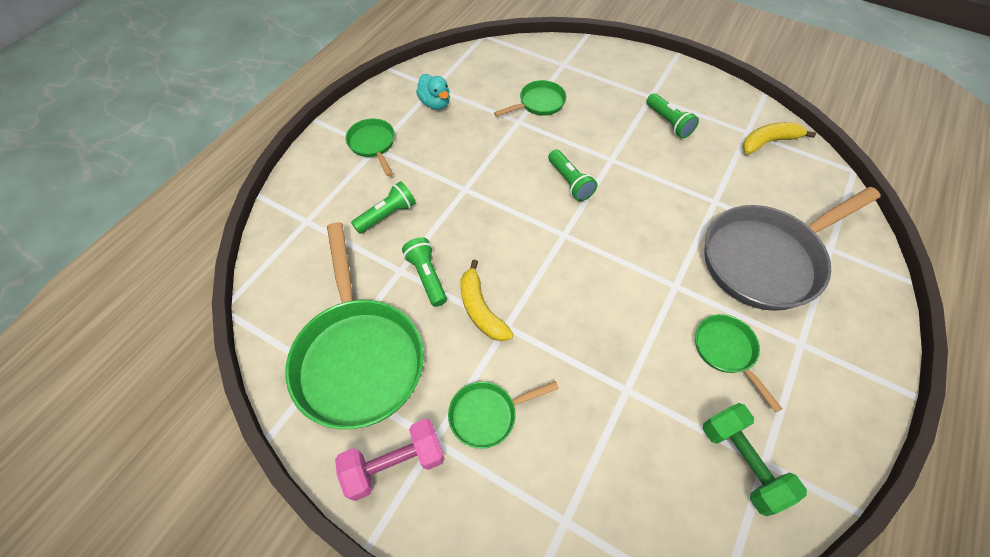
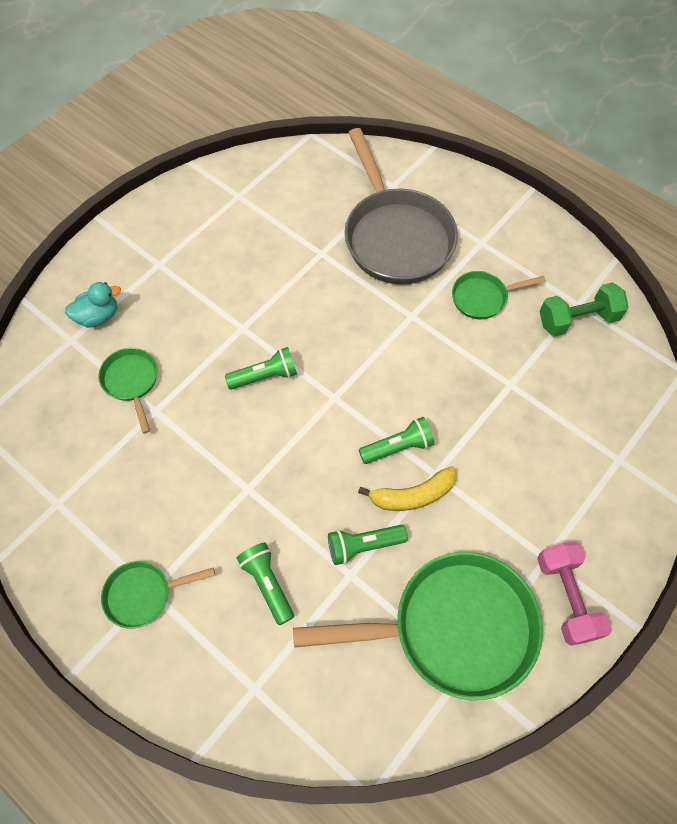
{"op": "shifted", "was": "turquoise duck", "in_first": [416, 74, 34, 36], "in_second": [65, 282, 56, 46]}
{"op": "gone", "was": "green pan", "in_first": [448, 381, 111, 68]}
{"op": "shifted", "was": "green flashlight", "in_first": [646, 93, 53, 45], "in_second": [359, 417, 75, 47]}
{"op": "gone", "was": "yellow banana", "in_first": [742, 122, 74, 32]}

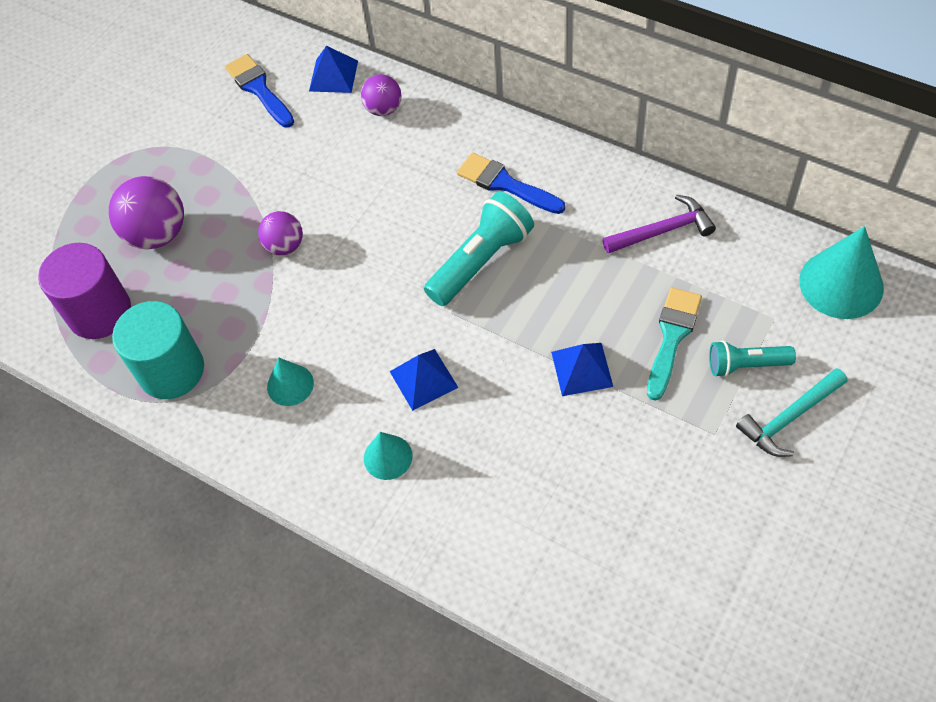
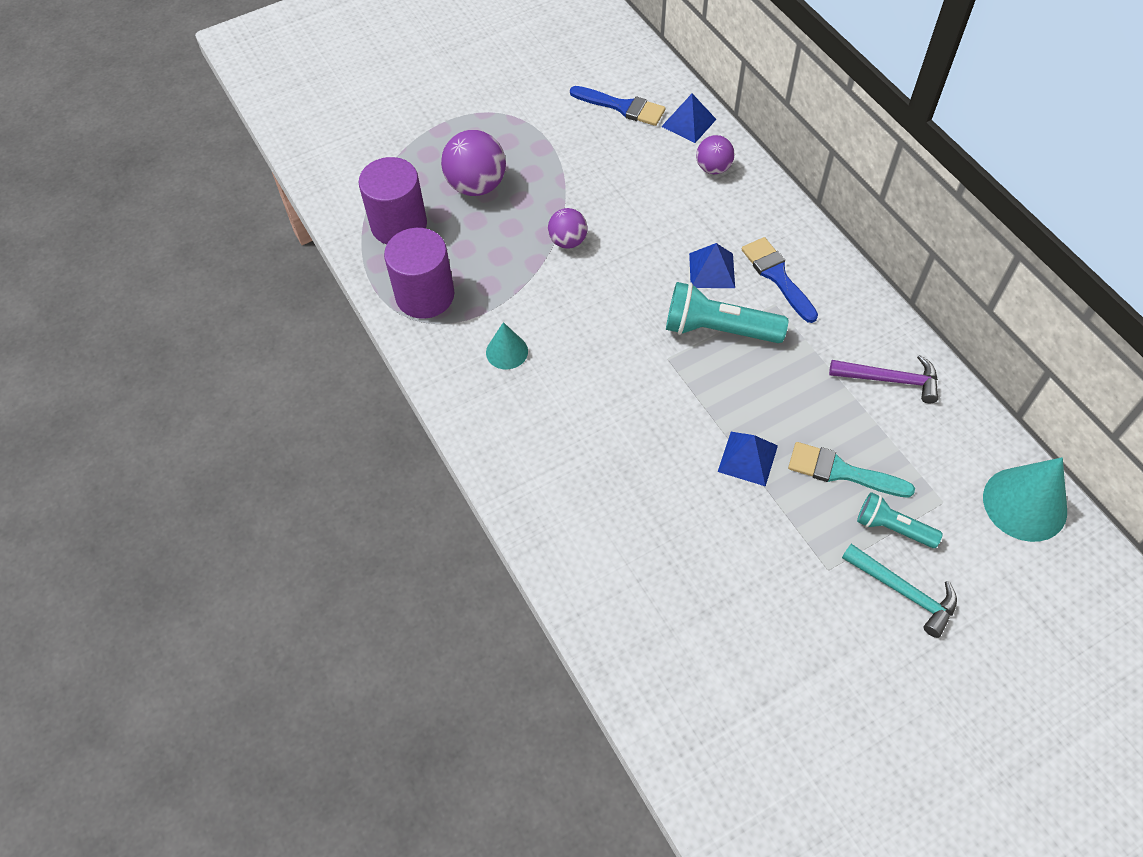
{"op": "repainted", "was": "turquoise cylinder", "now": "purple cylinder", "in_first": [112, 301, 92, 98], "in_second": [384, 228, 70, 91]}
{"op": "rotated", "was": "blue brush", "in_first": [225, 54, 69, 74], "in_second": [570, 86, 95, 40], "clockwise": 120}
{"op": "gone", "was": "turquoise cone", "in_first": [364, 432, 48, 48]}
{"op": "shifted", "was": "blue pyramid", "in_first": [389, 349, 70, 62], "in_second": [689, 243, 46, 45]}
{"op": "rotated", "was": "turquoise flashlight", "in_first": [424, 191, 110, 115], "in_second": [666, 282, 122, 61], "clockwise": -150}
{"op": "rotated", "was": "turquoise brush", "in_first": [647, 288, 55, 113], "in_second": [788, 442, 127, 56], "clockwise": -120}
{"op": "rotated", "was": "turquoise hammer", "in_first": [736, 368, 111, 89], "in_second": [842, 544, 115, 94], "clockwise": -135}

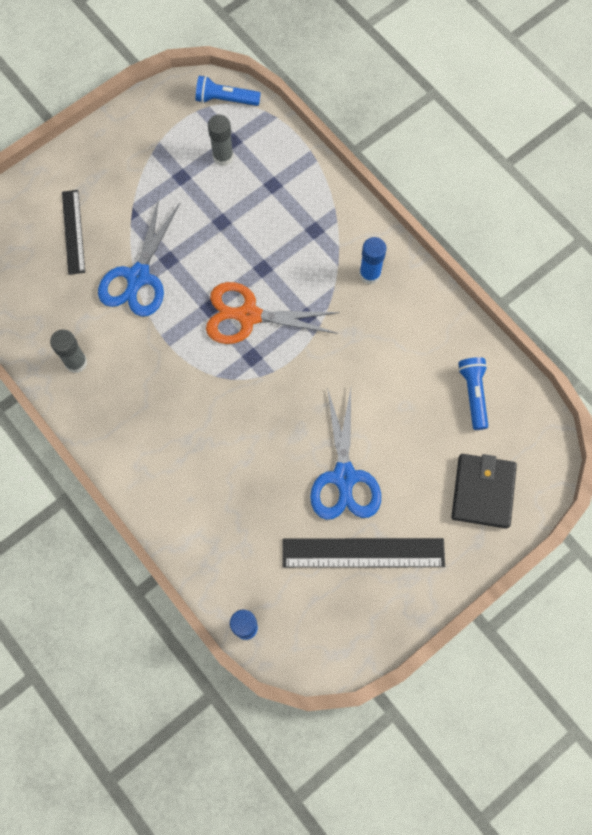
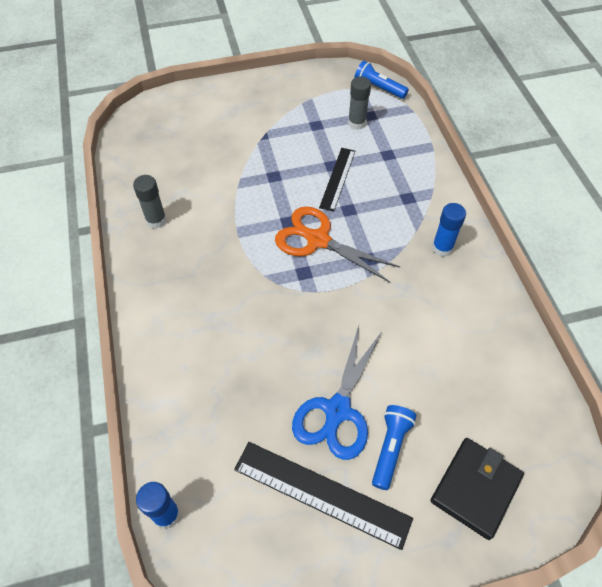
{"op": "shifted", "was": "black ruler", "in_first": [62, 190, 23, 85], "in_second": [319, 148, 36, 64]}
{"op": "gone", "was": "blue scissors", "in_first": [98, 198, 82, 119]}
{"op": "shifted", "was": "blue flashlight", "in_first": [458, 357, 30, 73], "in_second": [372, 405, 45, 85]}

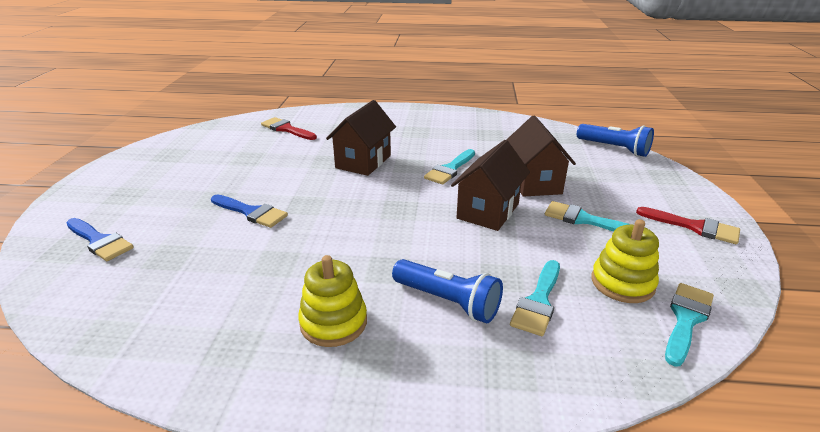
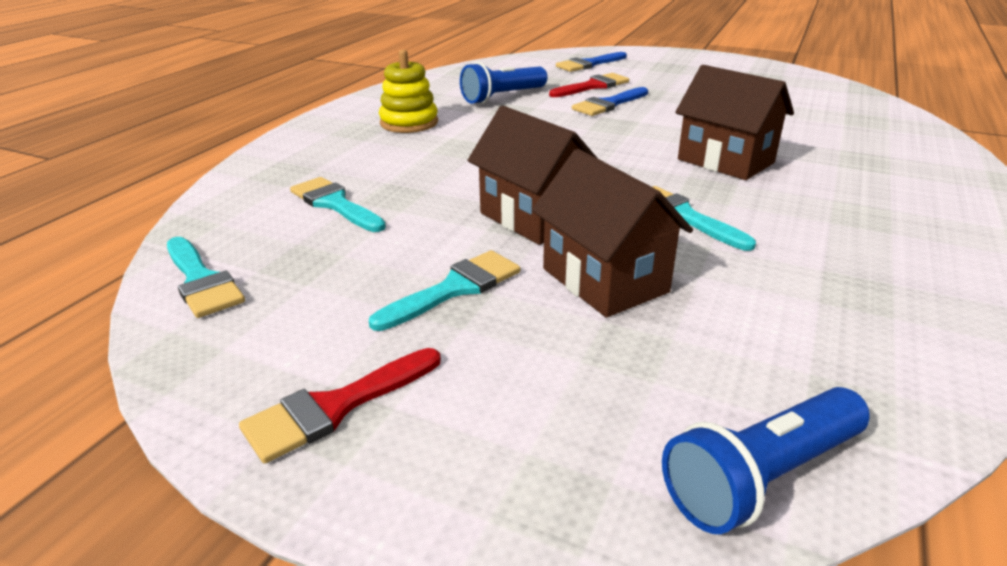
{"op": "shifted", "was": "red brush", "in_first": [261, 117, 56, 23], "in_second": [549, 73, 80, 24]}
{"op": "shifted", "was": "blue flashlight", "in_first": [392, 259, 111, 64], "in_second": [460, 62, 87, 42]}
{"op": "rotated", "was": "brown house", "in_first": [506, 115, 70, 82], "in_second": [532, 149, 161, 169], "clockwise": 45}
{"op": "gone", "was": "yellow stacking toy", "in_first": [591, 219, 68, 84]}

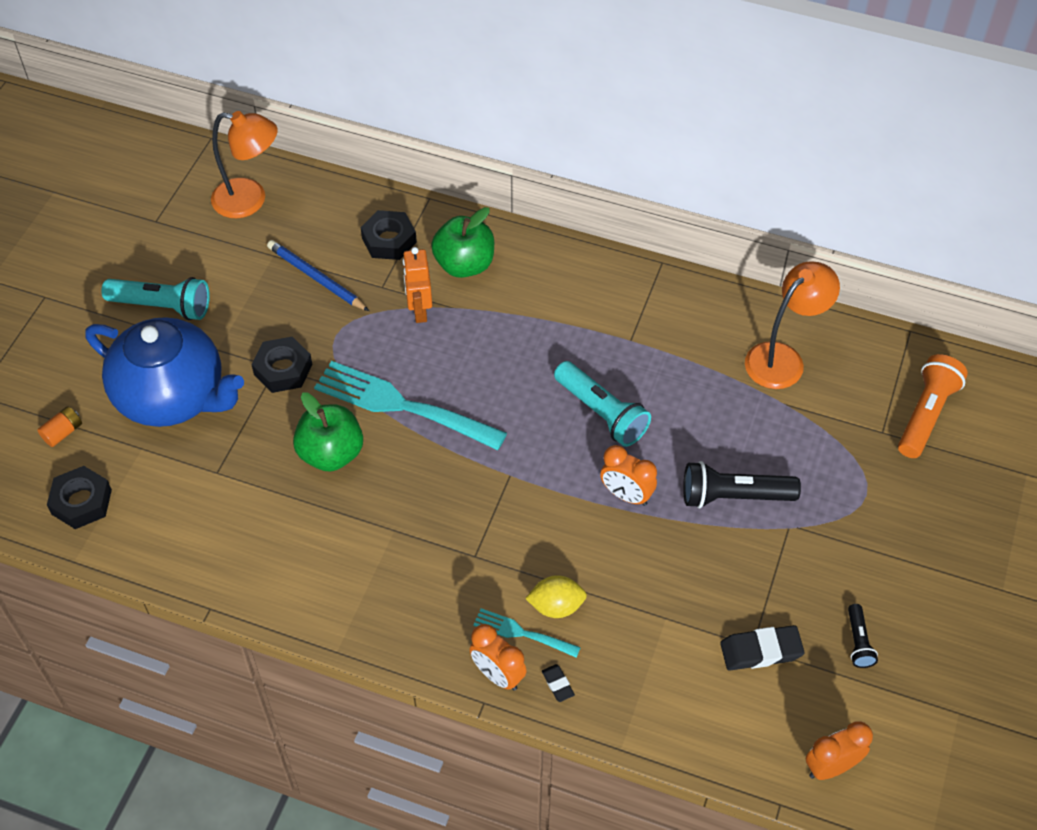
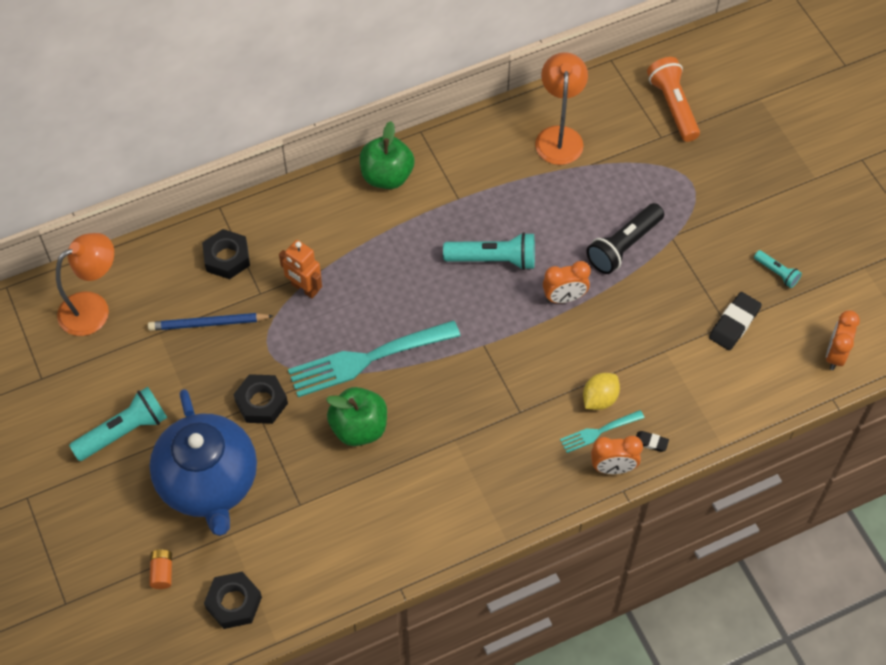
{"op": "rotated", "was": "blue teapot", "in_first": [85, 317, 159, 110], "in_second": [150, 389, 107, 147], "clockwise": 90}
{"op": "shifted", "was": "green apple", "in_first": [431, 207, 63, 71], "in_second": [360, 121, 55, 68]}
{"op": "repainted", "was": "black flashlight", "now": "turquoise flashlight", "in_first": [848, 604, 30, 64], "in_second": [754, 250, 48, 38]}

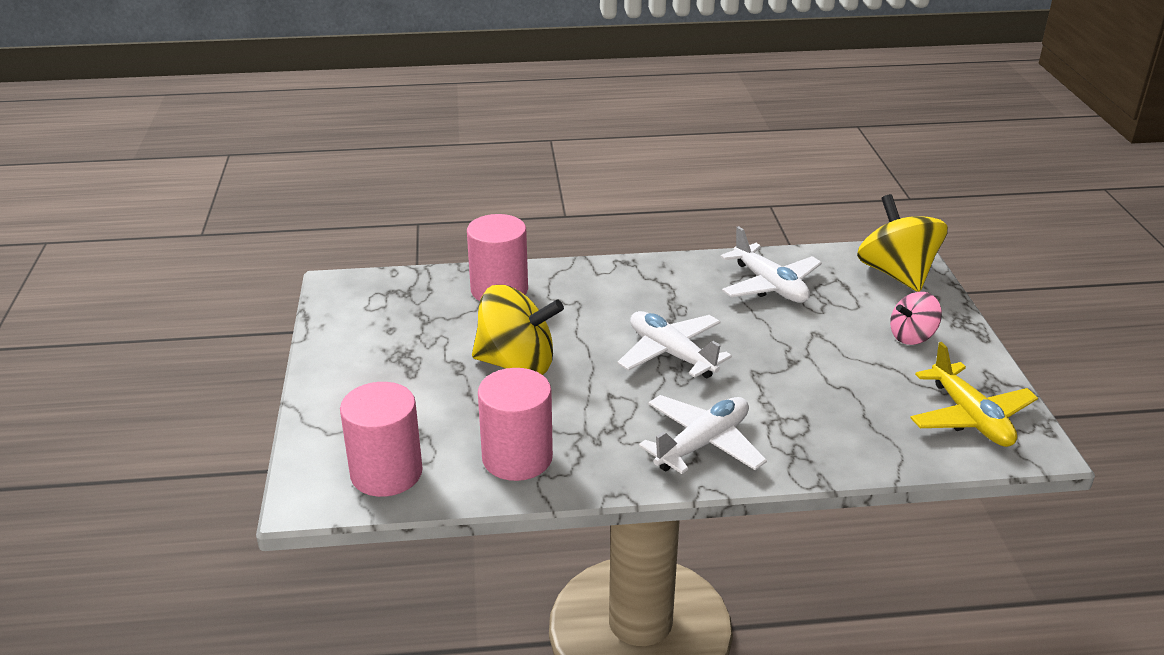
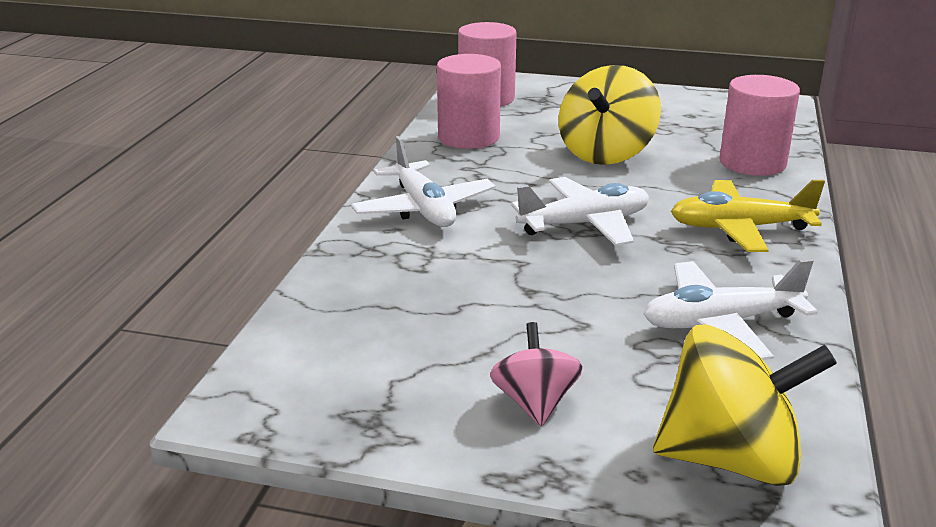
{"op": "shifted", "was": "yellow plane", "in_first": [910, 342, 128, 105], "in_second": [671, 180, 154, 72]}

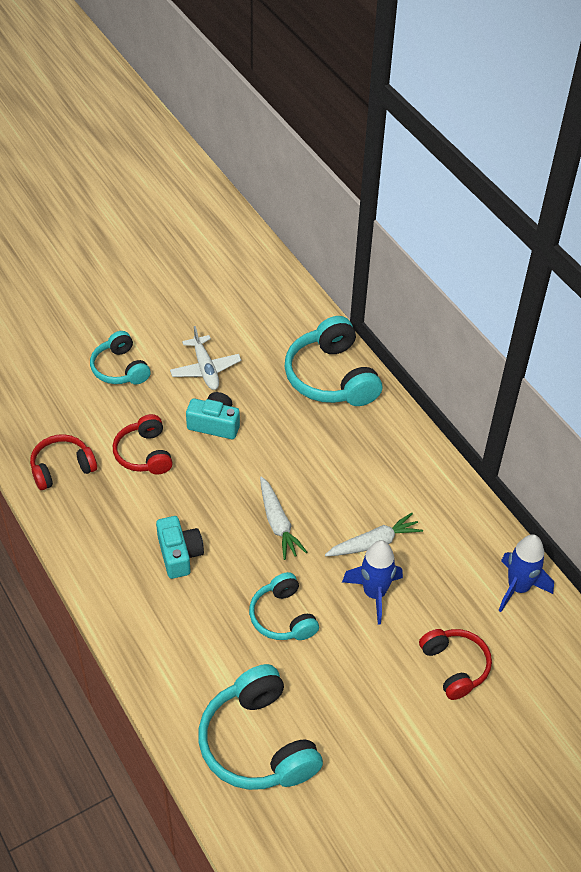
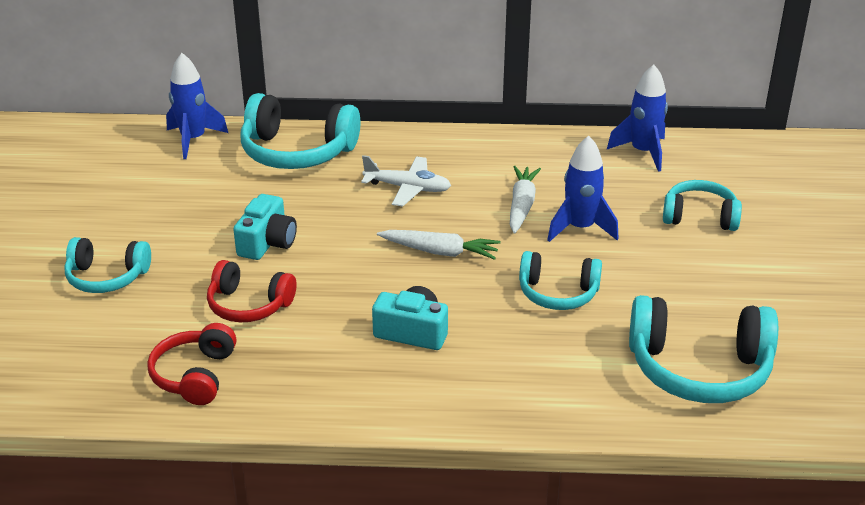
{"op": "shifted", "was": "white plane", "in_first": [170, 326, 71, 64], "in_second": [361, 155, 90, 52]}
{"op": "rotated", "was": "turquoise camera", "in_first": [186, 392, 54, 47], "in_second": [233, 194, 64, 66], "clockwise": 150}
{"op": "repainted", "was": "red headphones", "now": "turquoise headphones", "in_first": [419, 629, 73, 71], "in_second": [663, 180, 79, 51]}
{"op": "new", "now": "blue rocket", "in_second": [166, 53, 62, 106]}

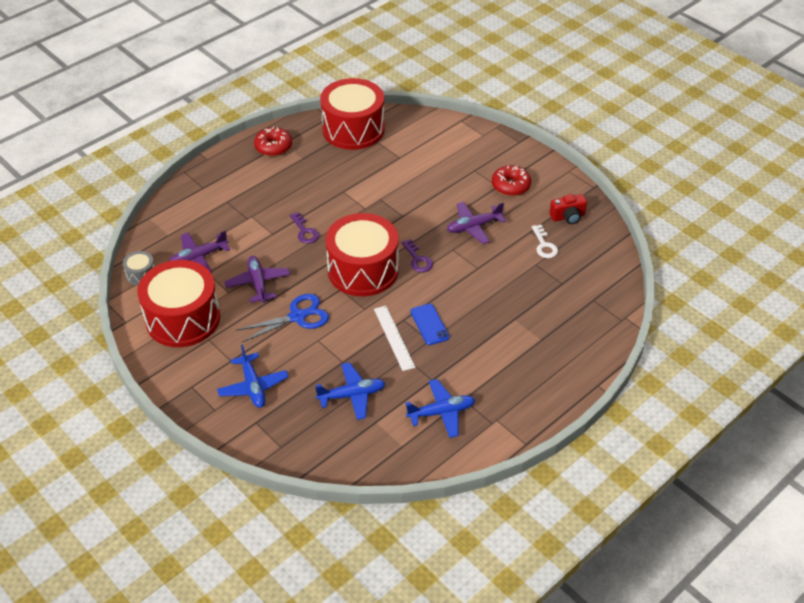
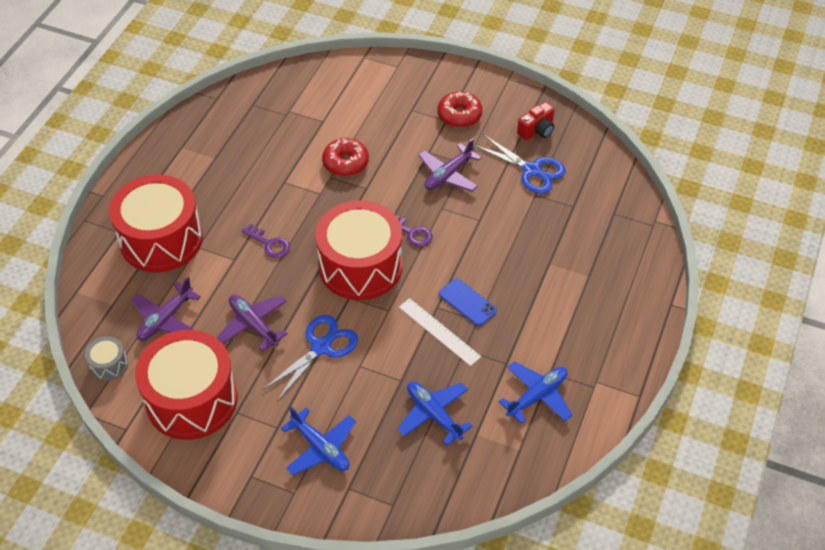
{"op": "shifted", "was": "red donut", "in_first": [254, 127, 38, 29], "in_second": [322, 138, 47, 38]}
{"op": "rotated", "was": "blue plane", "in_first": [315, 362, 71, 58], "in_second": [397, 382, 76, 63], "clockwise": -90}
{"op": "shifted", "was": "red drum", "in_first": [320, 78, 65, 72], "in_second": [109, 174, 94, 99]}
{"op": "swapped", "was": "white key", "now": "blue scissors", "in_first": [532, 225, 26, 33], "in_second": [473, 134, 93, 60]}

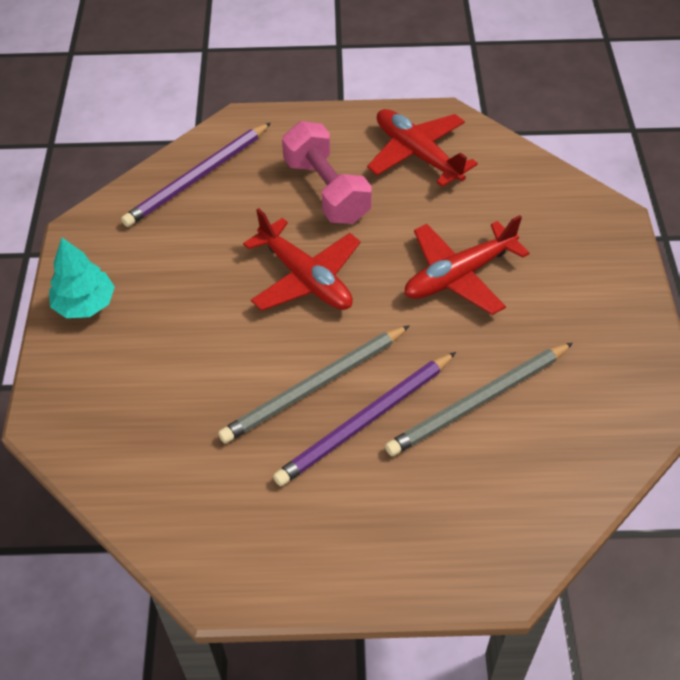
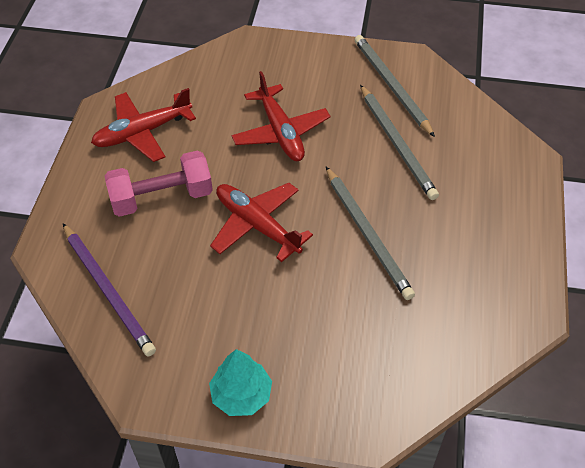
{"op": "rotated", "was": "red plane", "in_first": [243, 208, 118, 103], "in_second": [210, 183, 103, 79], "clockwise": -105}
{"op": "gone", "was": "purple pencil", "in_first": [273, 352, 183, 134]}
{"op": "new", "now": "grey pencil", "in_second": [354, 35, 81, 102]}

